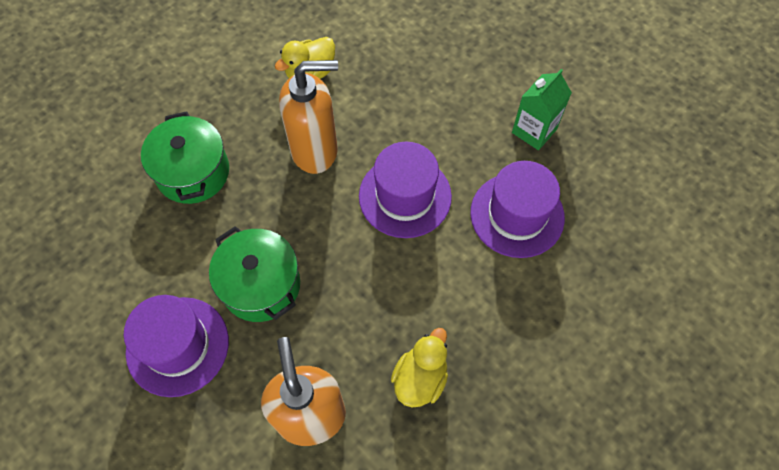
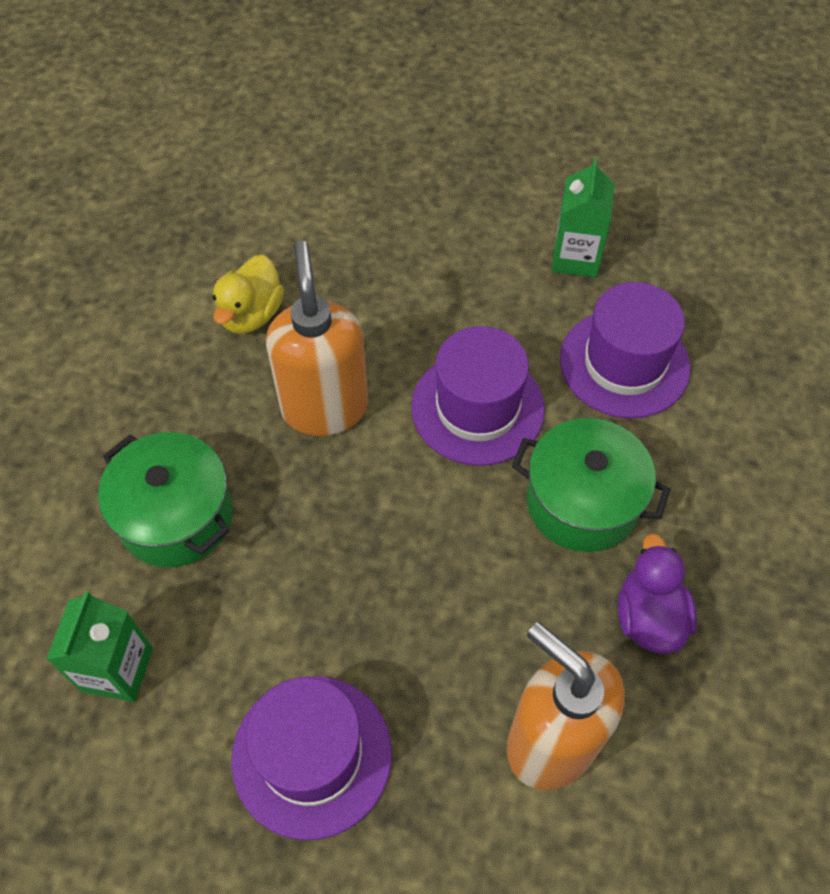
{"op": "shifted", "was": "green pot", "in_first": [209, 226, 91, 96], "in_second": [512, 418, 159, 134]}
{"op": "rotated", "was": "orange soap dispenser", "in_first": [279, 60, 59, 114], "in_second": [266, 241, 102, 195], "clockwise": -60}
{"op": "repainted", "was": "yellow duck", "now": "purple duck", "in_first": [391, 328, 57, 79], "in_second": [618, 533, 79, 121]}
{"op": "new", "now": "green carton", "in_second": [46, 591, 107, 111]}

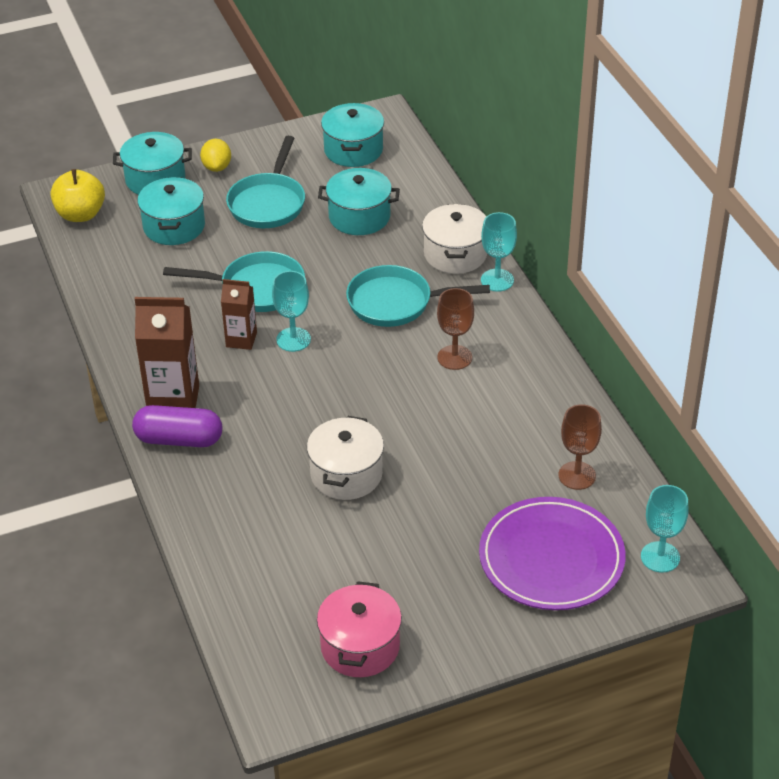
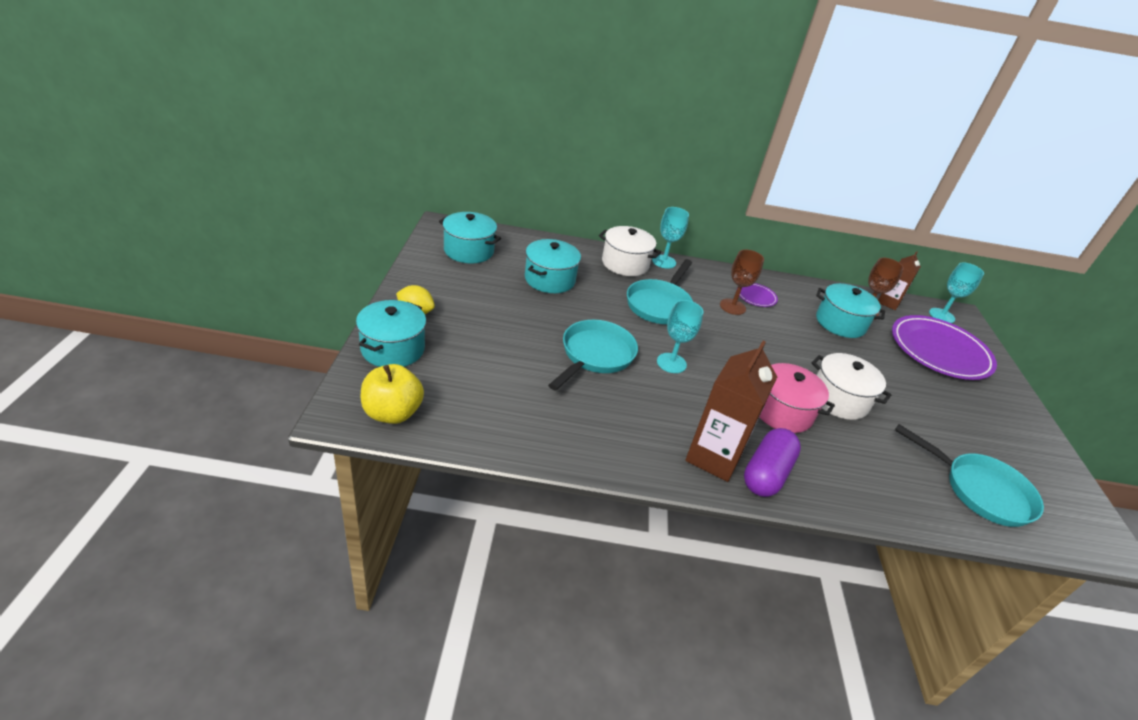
{"op": "shifted", "was": "turquoise pot", "in_first": [137, 177, 68, 68], "in_second": [816, 283, 69, 55]}
{"op": "shifted", "was": "brown carton", "in_first": [221, 279, 36, 71], "in_second": [878, 251, 43, 59]}
{"op": "shifted", "was": "turquoise pan", "in_first": [226, 136, 79, 92], "in_second": [895, 424, 149, 103]}
{"op": "shifted", "was": "pink pot", "in_first": [317, 581, 85, 96], "in_second": [759, 363, 76, 70]}
{"op": "new", "now": "purple plate", "in_second": [737, 283, 41, 24]}

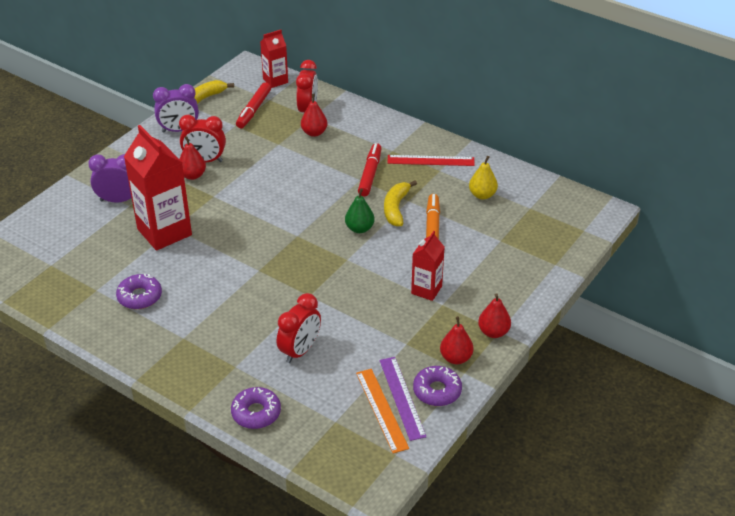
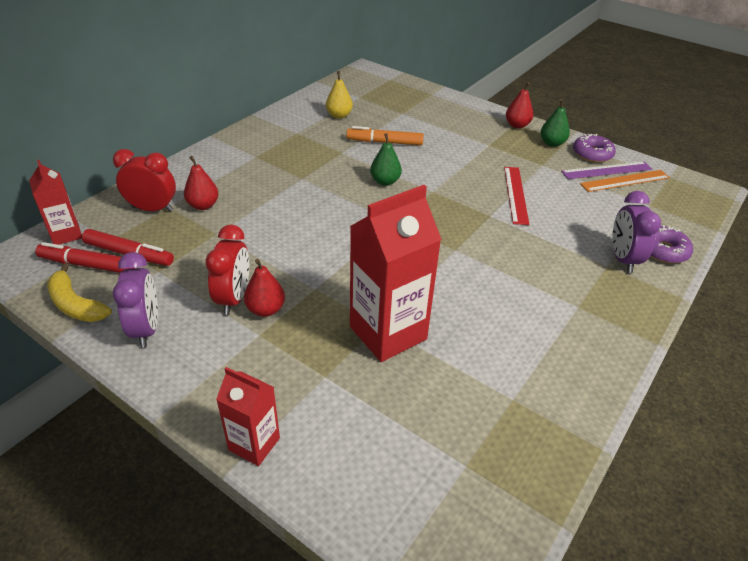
{"op": "shifted", "was": "purple clock", "in_first": [88, 154, 44, 49], "in_second": [612, 191, 49, 82]}
{"op": "gone", "was": "purple donut", "in_first": [116, 274, 46, 35]}
{"op": "gone", "was": "red clock", "in_first": [277, 293, 44, 70]}
{"op": "shifted", "was": "red marker", "in_first": [358, 143, 23, 53], "in_second": [35, 242, 100, 31]}
{"op": "gone", "was": "yellow banana", "in_first": [384, 180, 33, 47]}
{"op": "shifted", "was": "red ruler", "in_first": [387, 155, 88, 11], "in_second": [504, 167, 25, 58]}
{"op": "shifted", "was": "red carton", "in_first": [411, 231, 34, 70], "in_second": [216, 367, 64, 99]}
{"op": "repainted", "was": "red pear", "now": "green pear", "in_first": [440, 316, 33, 48], "in_second": [540, 99, 30, 48]}

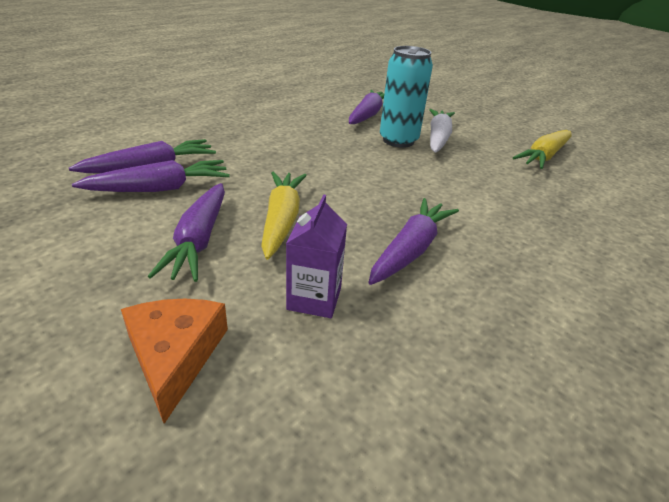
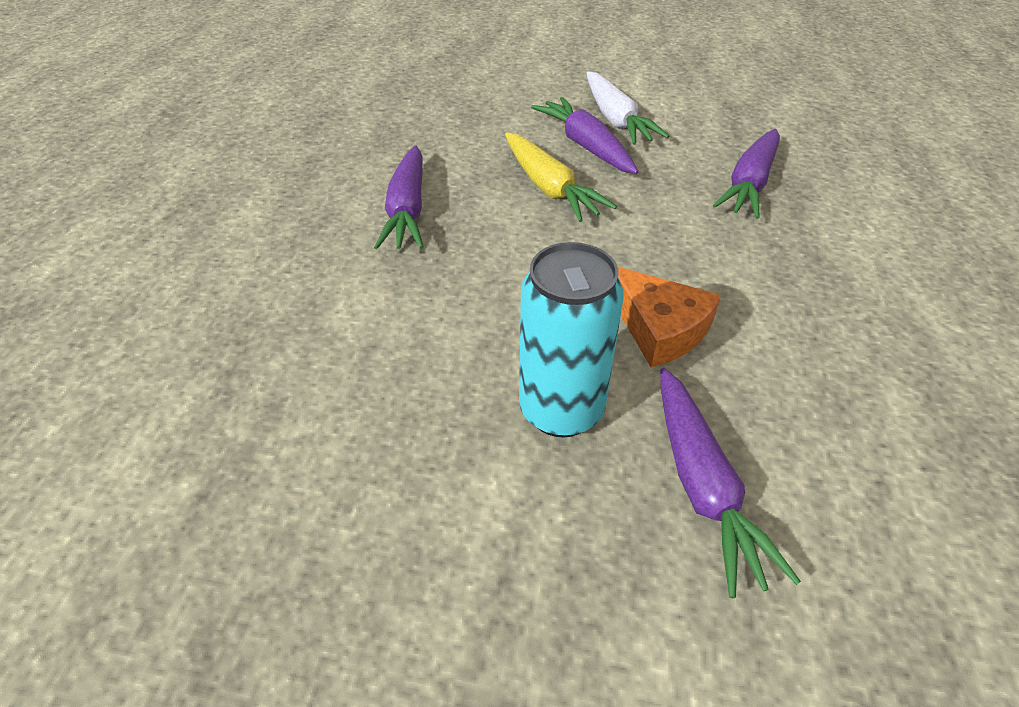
{"op": "gone", "was": "purple carrot", "in_first": [72, 160, 158, 32]}
{"op": "shifted", "was": "orange cheese", "in_first": [121, 299, 107, 125], "in_second": [617, 266, 104, 102]}
{"op": "gone", "was": "purple carton", "in_first": [286, 194, 61, 124]}
{"op": "shifted", "was": "white carrot", "in_first": [429, 109, 26, 44], "in_second": [587, 71, 82, 74]}
{"op": "gone", "was": "yellow carrot", "in_first": [513, 130, 59, 39]}

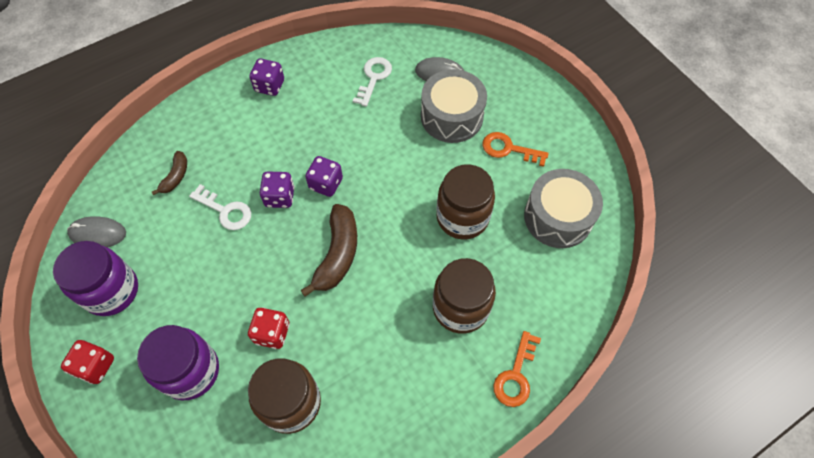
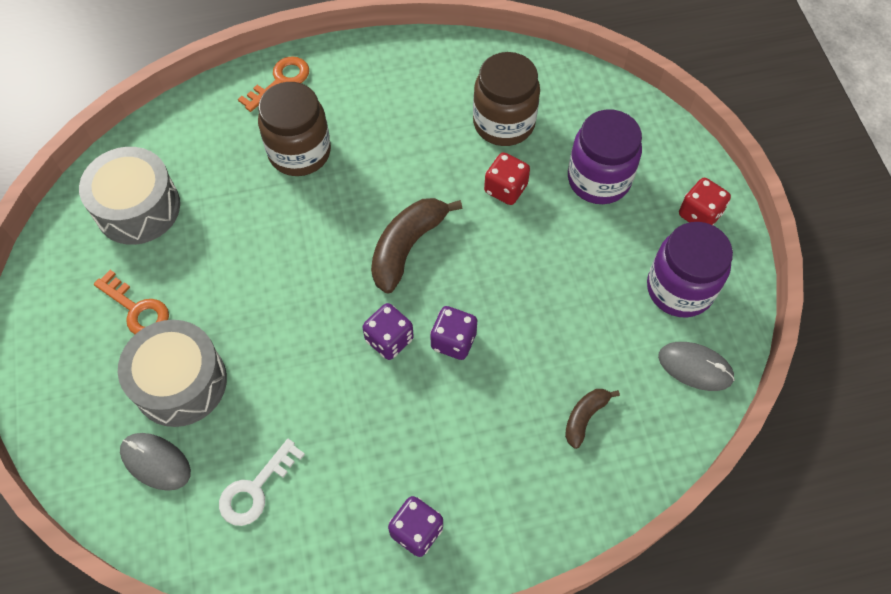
{"op": "gone", "was": "white key", "in_first": [189, 184, 62, 46]}
{"op": "gone", "was": "brown jar", "in_first": [436, 164, 59, 76]}

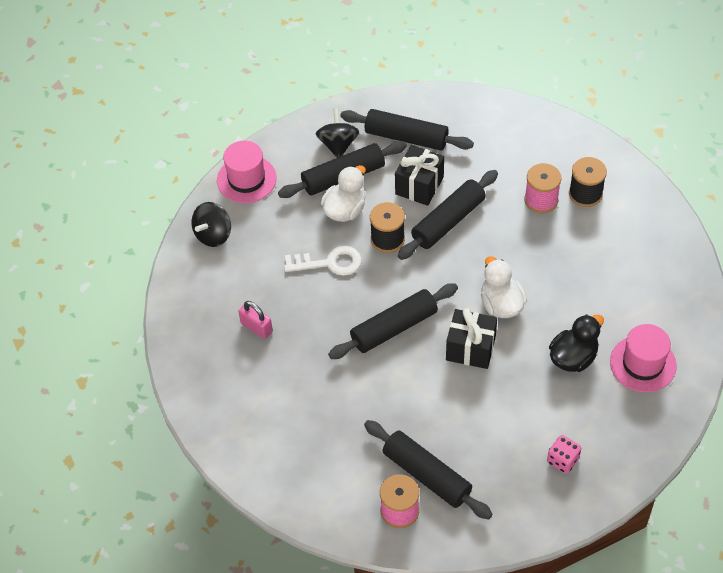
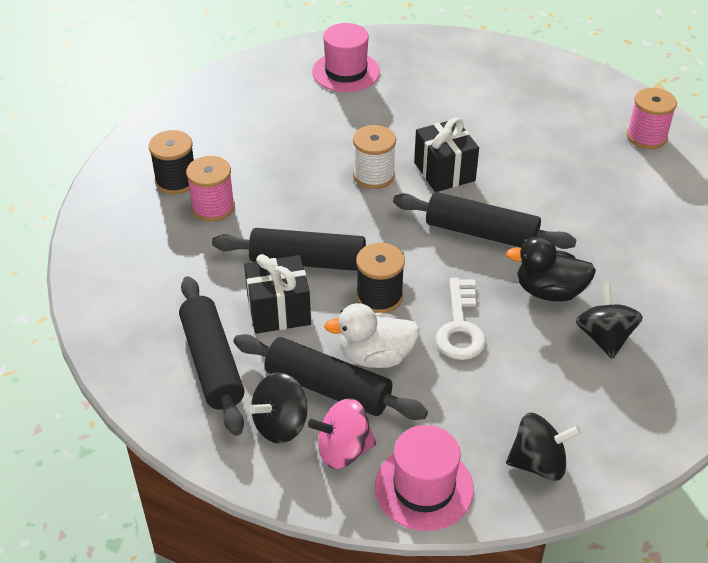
{"op": "swapped", "was": "pink padlock", "now": "black spinning top", "in_first": [239, 301, 34, 38], "in_second": [576, 283, 67, 76]}
{"op": "rotated", "was": "white key", "in_first": [284, 246, 78, 30], "in_second": [436, 278, 50, 82], "clockwise": -135}
{"op": "gone", "was": "black rolling pin", "in_first": [364, 420, 128, 100]}
{"op": "swapped", "was": "white duck", "now": "white spool", "in_first": [481, 256, 46, 62], "in_second": [353, 125, 43, 64]}
{"op": "gone", "was": "pink dice", "in_first": [547, 435, 35, 39]}
{"op": "shifted", "was": "black duck", "in_first": [549, 314, 55, 58], "in_second": [506, 236, 90, 66]}
{"op": "new", "now": "pink spinning top", "in_second": [308, 398, 68, 71]}

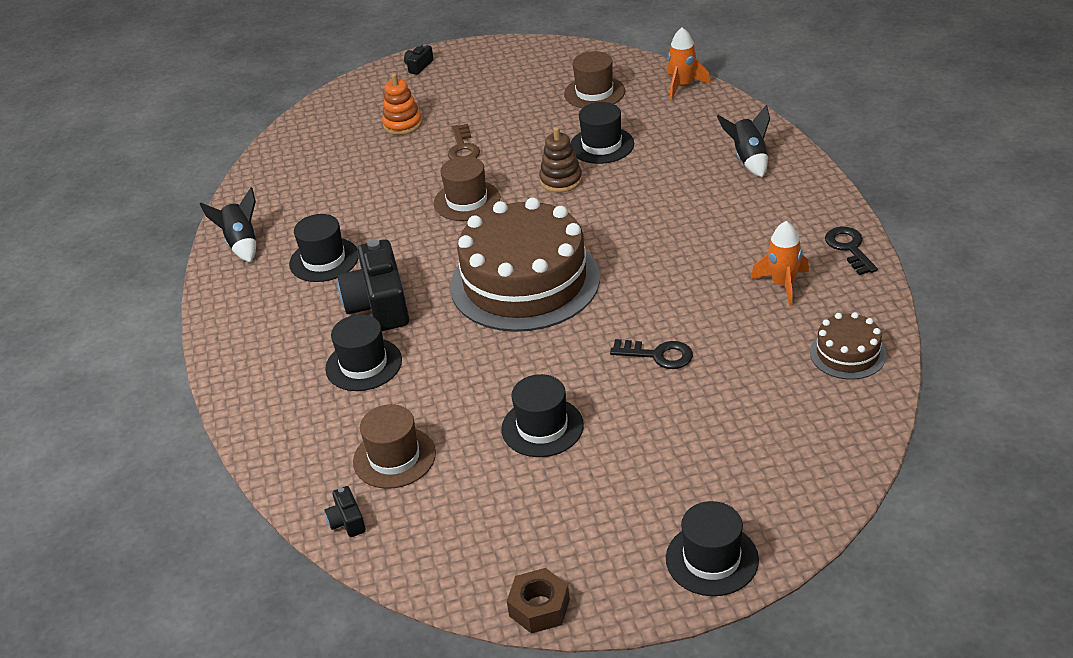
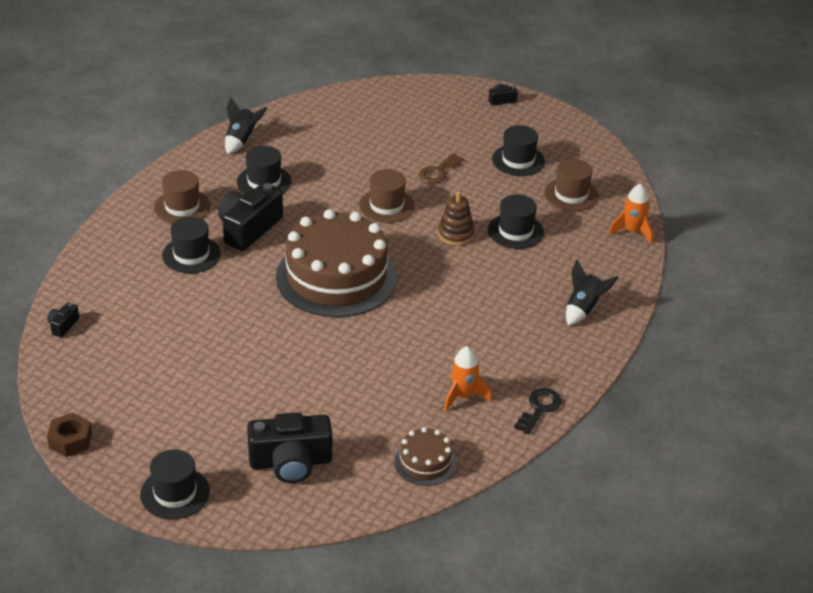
{"op": "shifted", "was": "brown hat", "in_first": [353, 404, 83, 85], "in_second": [154, 170, 56, 54]}
{"op": "gone", "was": "orange stacking toy", "in_first": [382, 73, 40, 62]}
{"op": "shifted", "was": "black hat", "in_first": [501, 374, 83, 83], "in_second": [492, 125, 53, 51]}
{"op": "gone", "was": "black key", "in_first": [610, 339, 83, 30]}
{"op": "new", "now": "black camera", "in_second": [247, 412, 85, 71]}

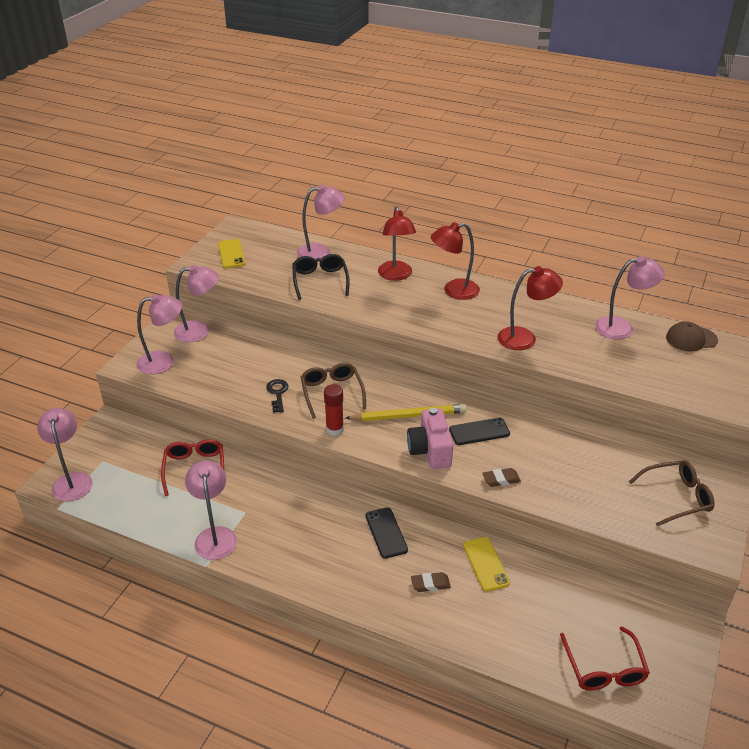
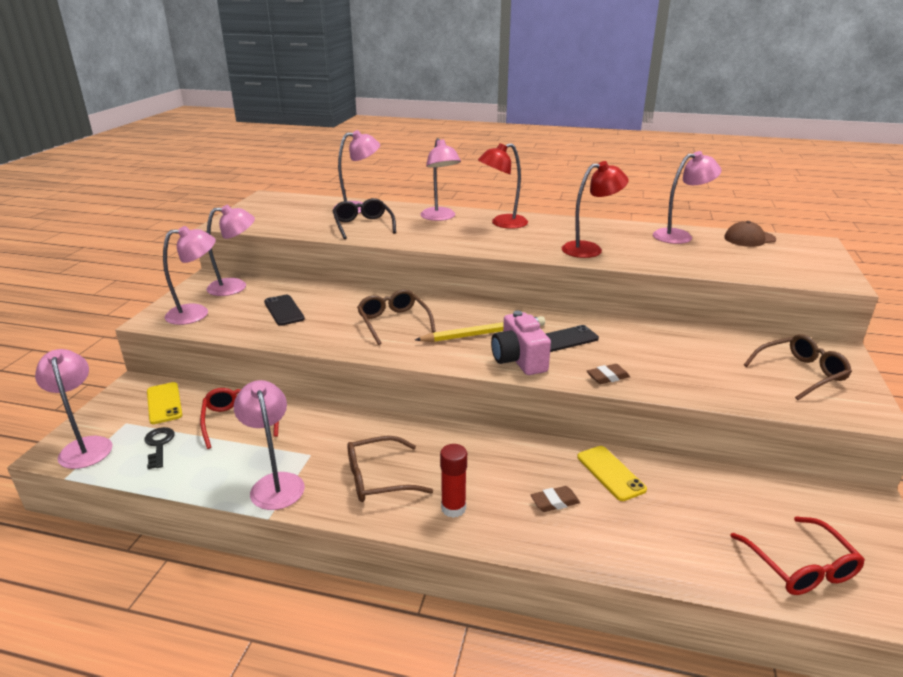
{"op": "shifted", "was": "yellow phone", "in_first": [218, 239, 27, 29], "in_second": [147, 382, 35, 42]}
{"op": "shifted", "was": "black key", "in_first": [266, 379, 23, 34], "in_second": [145, 427, 30, 42]}
{"op": "shifted", "was": "red glue stick", "in_first": [324, 384, 20, 52], "in_second": [440, 444, 27, 74]}
{"op": "shifted", "was": "black phone", "in_first": [366, 507, 42, 51], "in_second": [264, 295, 41, 31]}
{"op": "repainted", "was": "red lamp", "now": "pink lamp", "in_first": [378, 206, 38, 75], "in_second": [420, 138, 41, 83]}
{"op": "new", "now": "brown glasses", "in_second": [347, 436, 86, 66]}

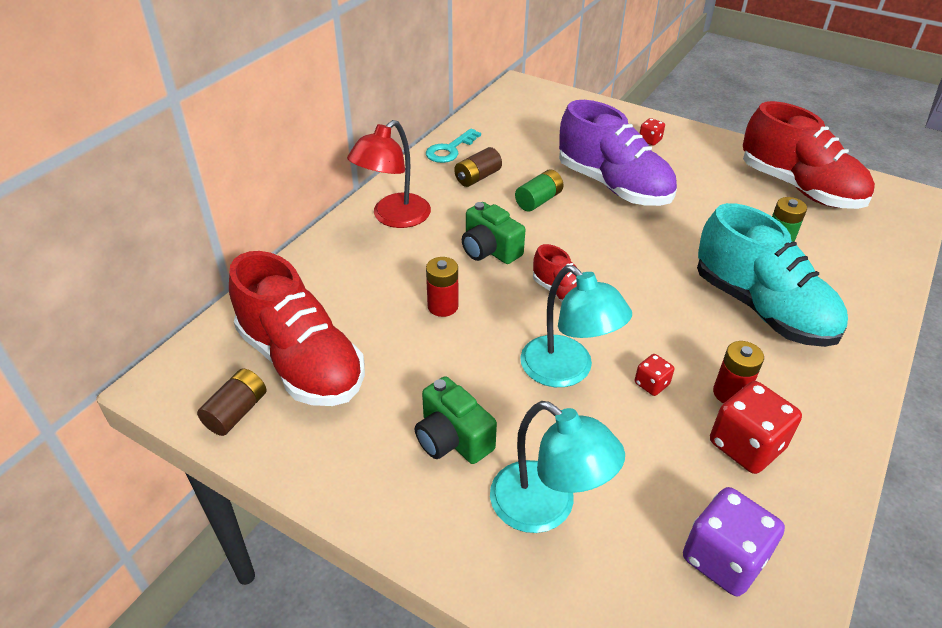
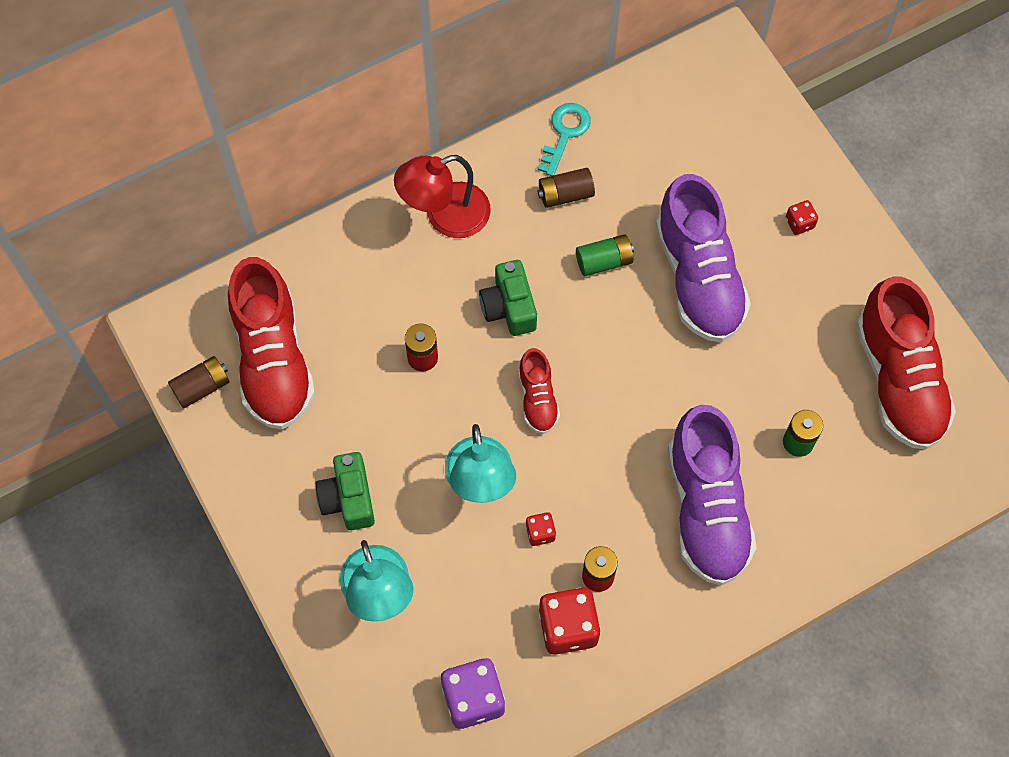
{"op": "rotated", "was": "turquoise key", "in_first": [426, 128, 55, 35], "in_second": [538, 103, 53, 73], "clockwise": 135}
{"op": "repainted", "was": "turquoise shoe", "now": "purple shoe", "in_first": [697, 203, 151, 144], "in_second": [668, 405, 89, 180]}

